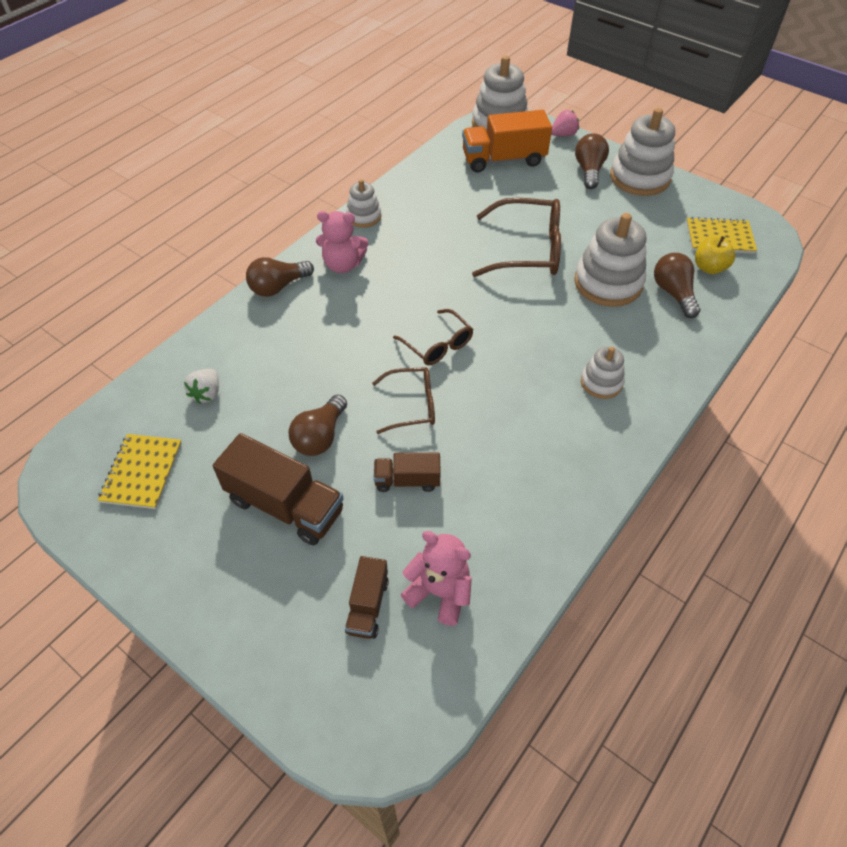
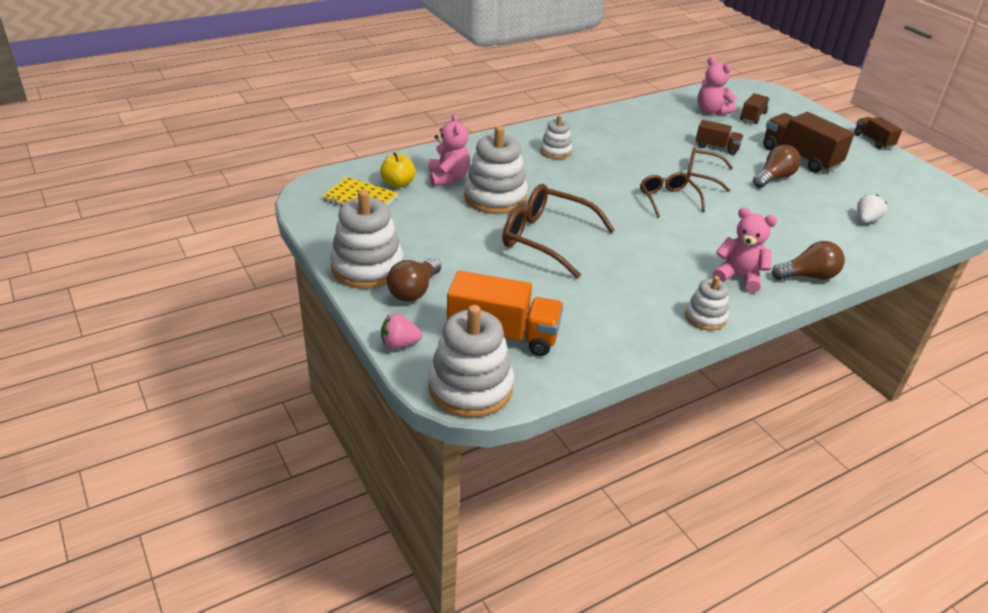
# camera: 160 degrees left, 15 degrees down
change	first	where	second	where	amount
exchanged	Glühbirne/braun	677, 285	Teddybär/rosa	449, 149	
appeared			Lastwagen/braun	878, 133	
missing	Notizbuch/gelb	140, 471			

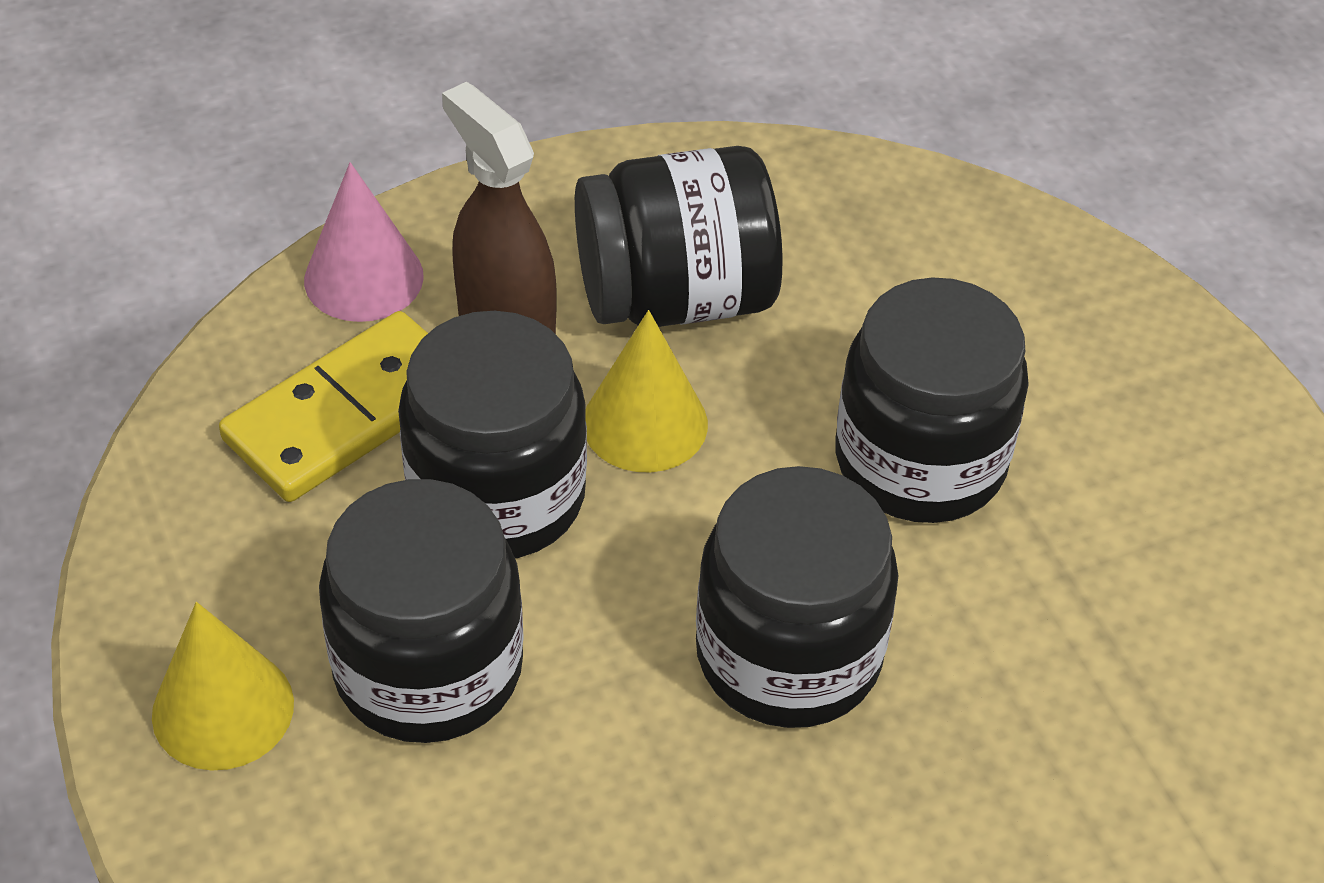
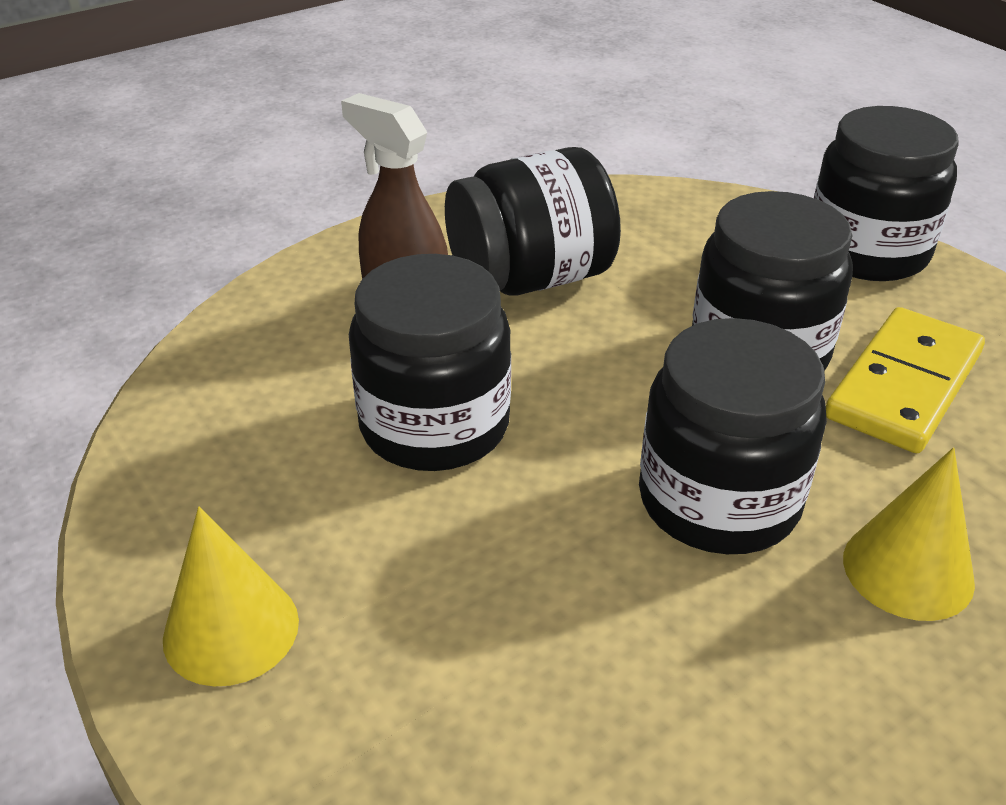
# camera: 10 degrees left, 10 degrees down
change	first	where	second	where	amount
relocated	Einmachglas/schwarz	421, 611		886, 193	
relocated	Dominostein/gelb	323, 406		905, 380	
relocated	Kegel/gelb	647, 391		909, 534	
missing	Kegel/rosa	364, 242			

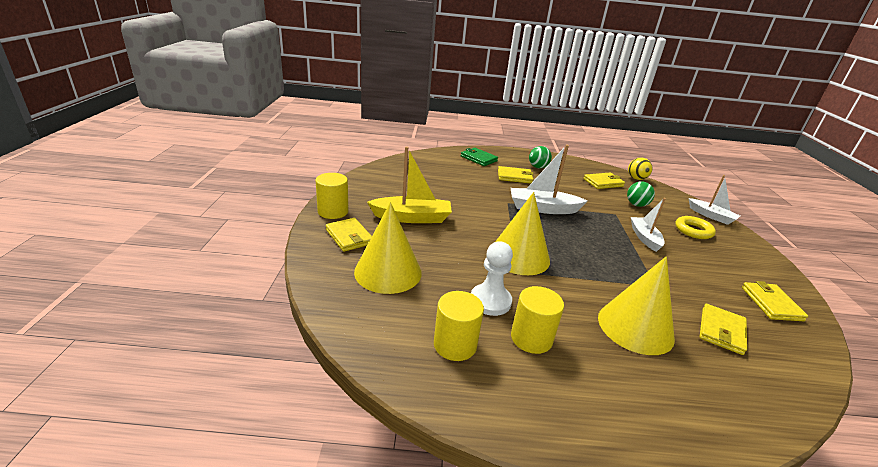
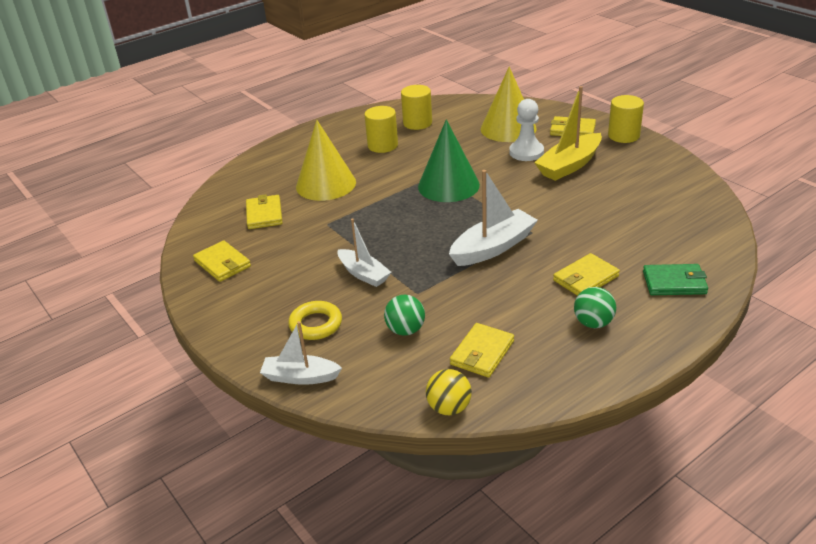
# camera: 145 degrees right, 5 degrees up
change	first	where	second	where	amount
colour	Kegel/gelb	522, 233	Kegel/grün	449, 160	
relocated	Bauer/weiß	492, 278		526, 130	

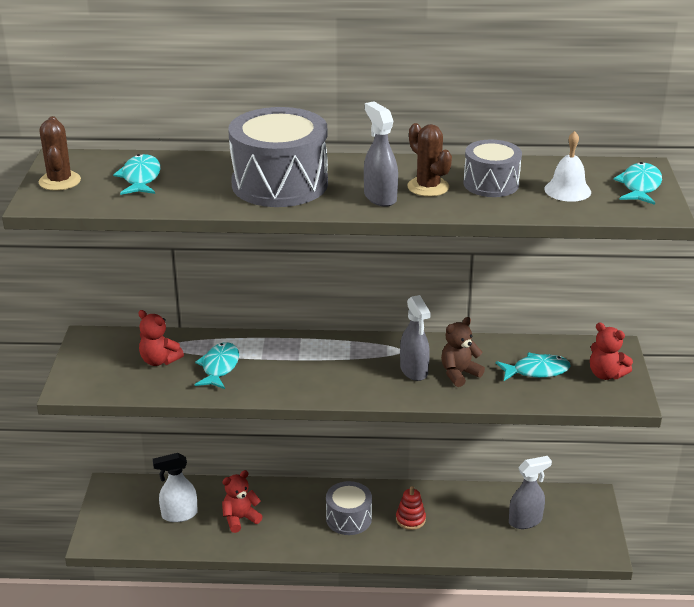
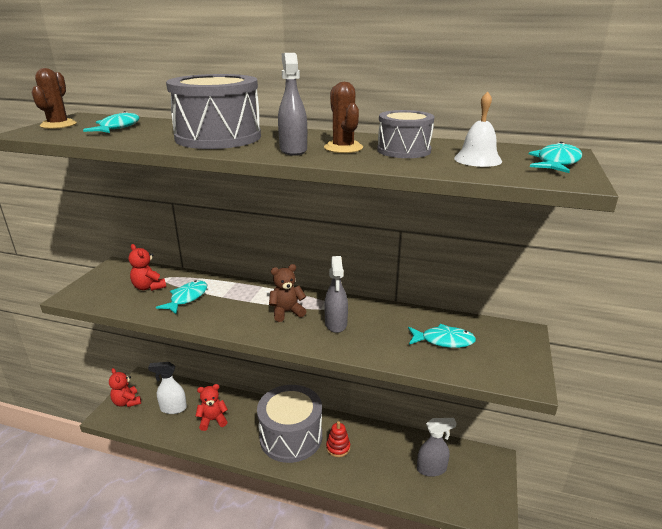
# camera: 15 degrees right, 5 degrees down
change	first	where	second	where	amount
relocated	Teddybär/rot	611, 351		125, 387	
size	Trommel/grau	349, 508		289, 424	x1.73
relocated	Teddybär/braun	463, 352		287, 293	

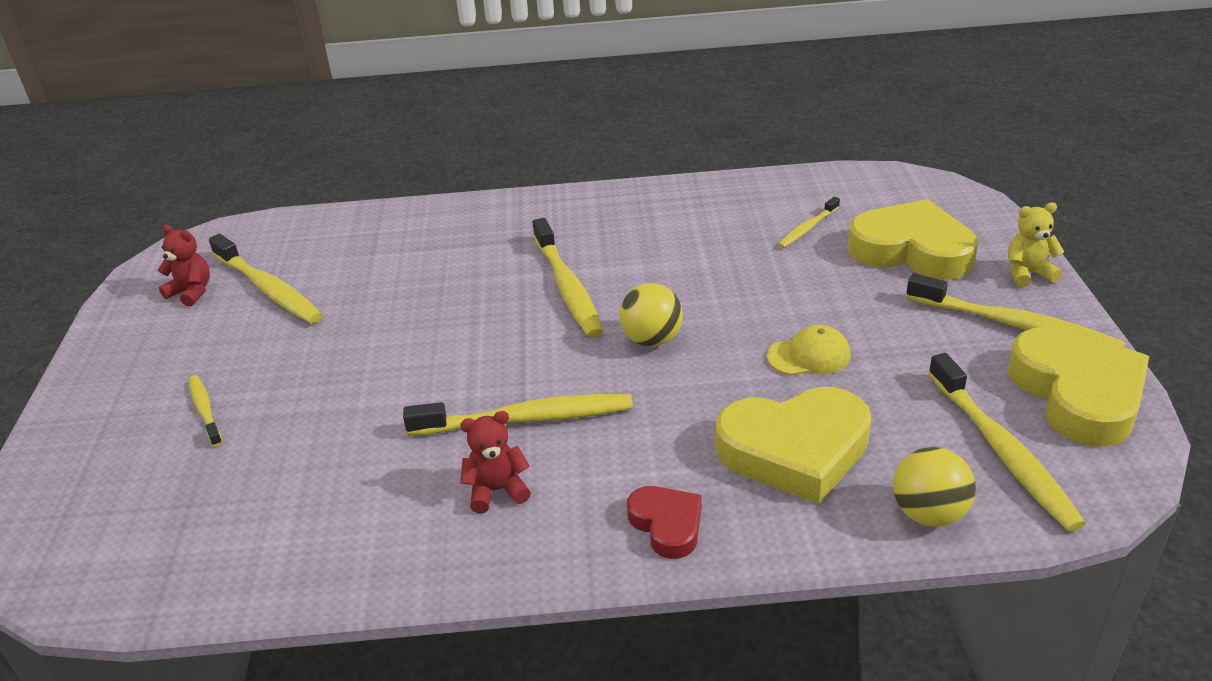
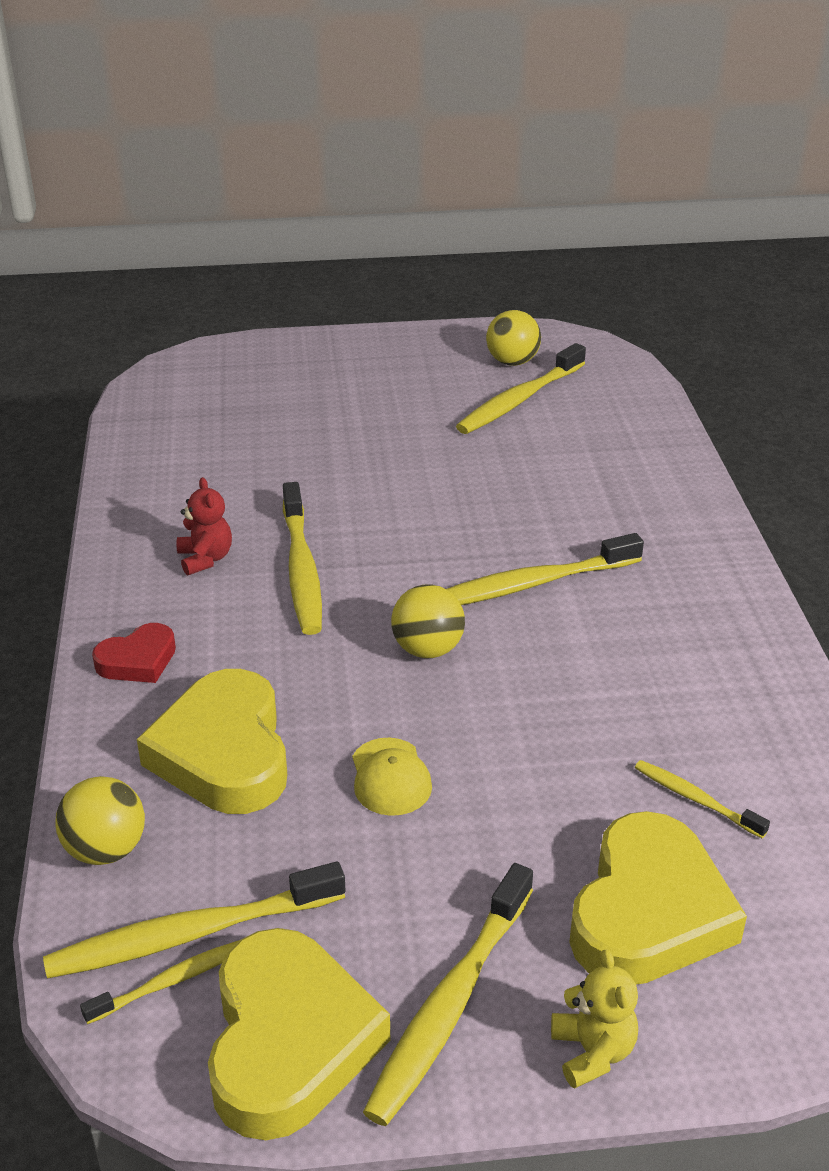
# camera: 85 degrees right, 0 degrees up
change	first	where	second	where	amount
relocated	Zahnbürste/gelb	205, 411		159, 982	
spun	Herz/gelb	1078, 387		299, 1034	75 degrees counterclockwise
exchanged	Teddybär/rot	184, 265	Ball/gelb	513, 338	

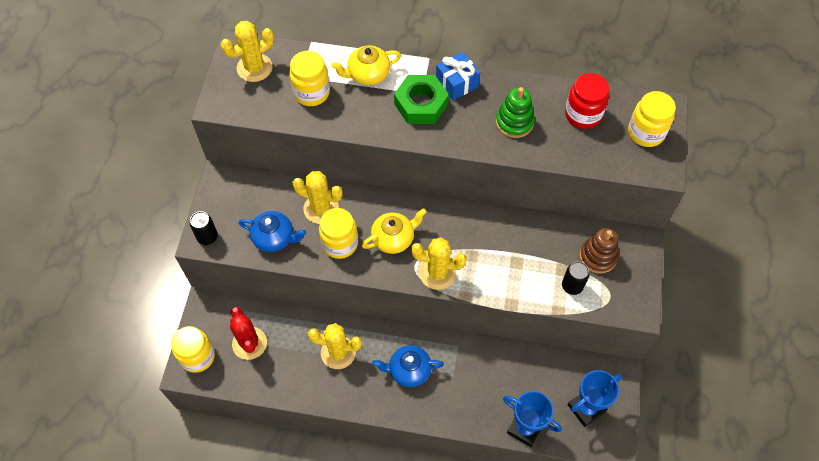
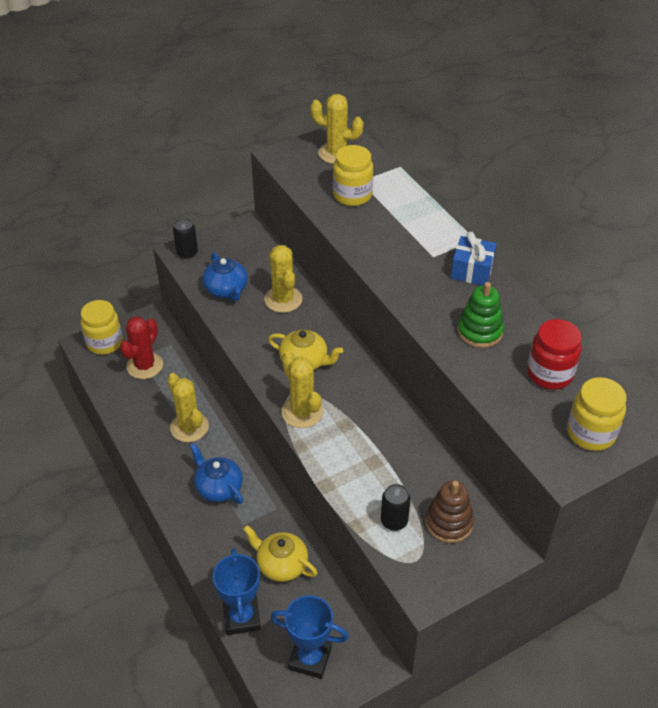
# camera: 50 degrees right, 15 degrees down
change	first	where	second	where	amount
relocated	Teekanne/gelb	366, 65		280, 553	
missing	Einmachglas/gelb	338, 233			
missing	Sechskantmutter/grün	421, 99			

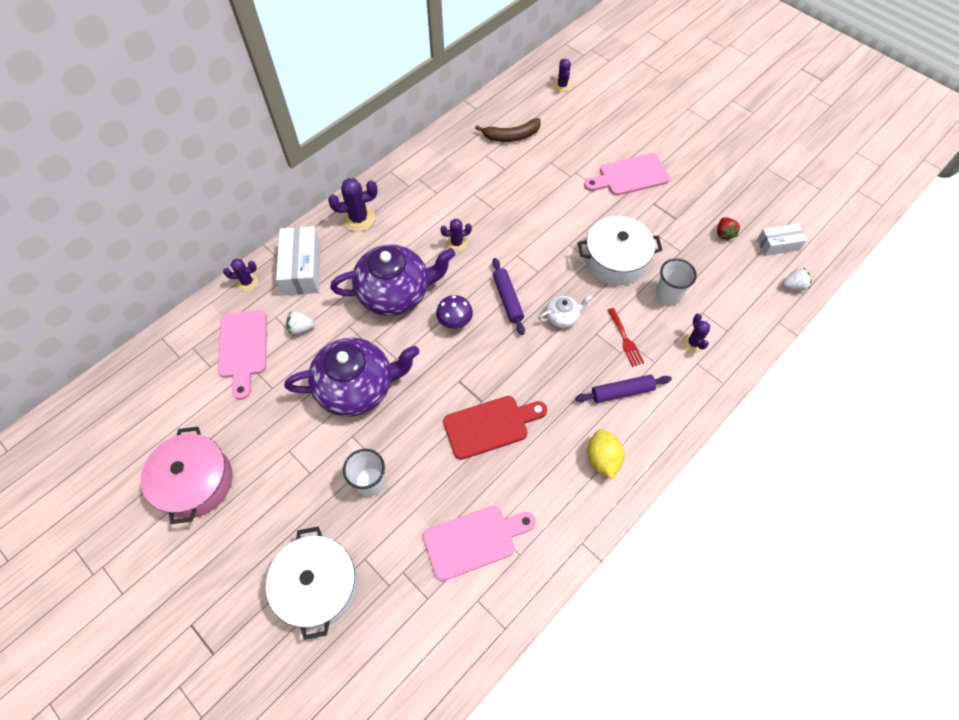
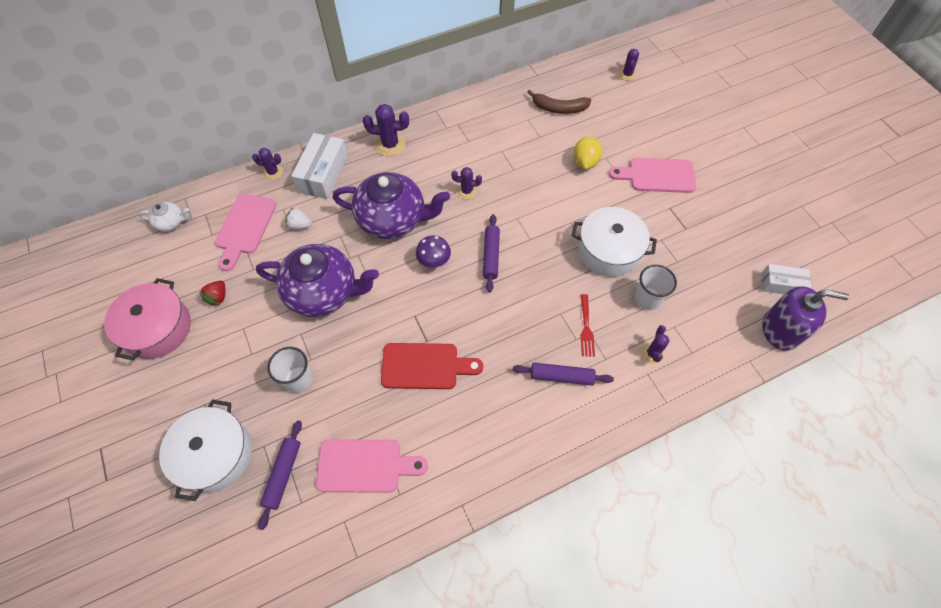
# camera: 20 degrees right, 0 degrees up
change	first	where	second	where	amount
relocated	Teekanne/weiß	565, 311		164, 217	
relocated	Erdbeere/rot	729, 229		212, 293	
appeared			Nudelholz/lila	280, 475	
relocated	Zitrone/gelb	605, 454		587, 152	
exchanged	Erdbeere/weiß	797, 279	Seifenspender/lila	805, 318	

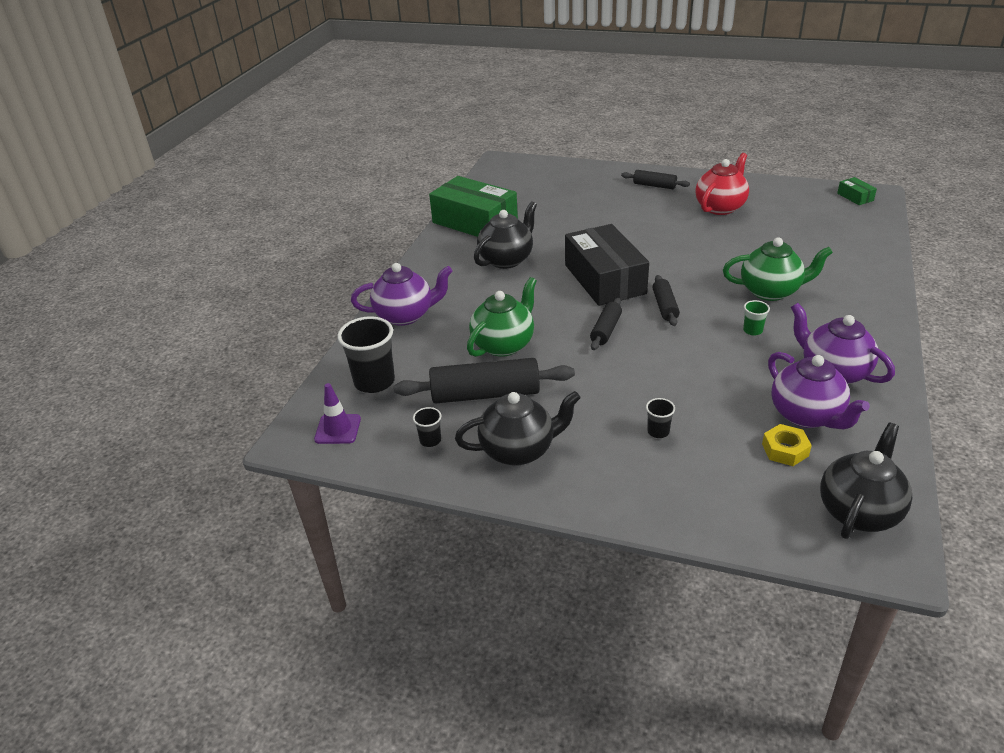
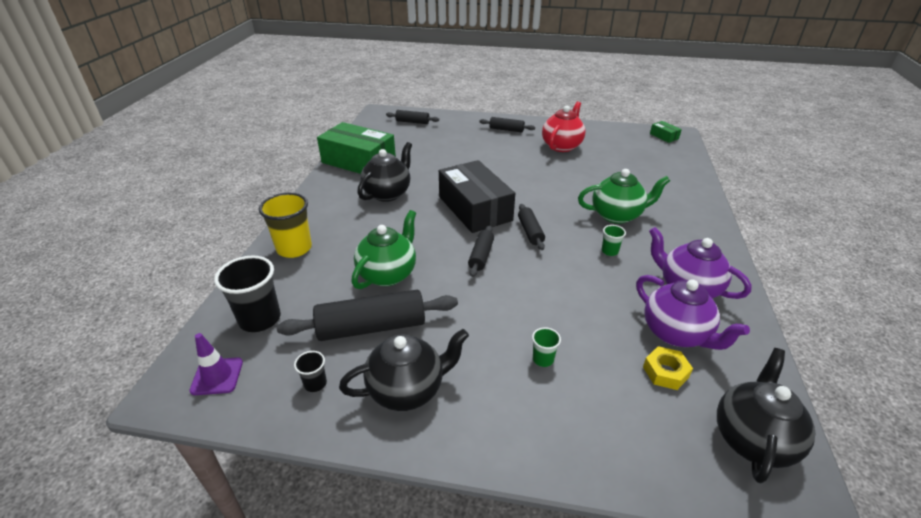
# camera: 10 degrees left, 0 degrees up
change	first	where	second	where	amount
exchanged	Teekanne/lila	402, 294	Becher/gelb	285, 225	
appeared			Nudelholz/schwarz	412, 117	
colour	Becher/schwarz	660, 418	Becher/grün	546, 347	

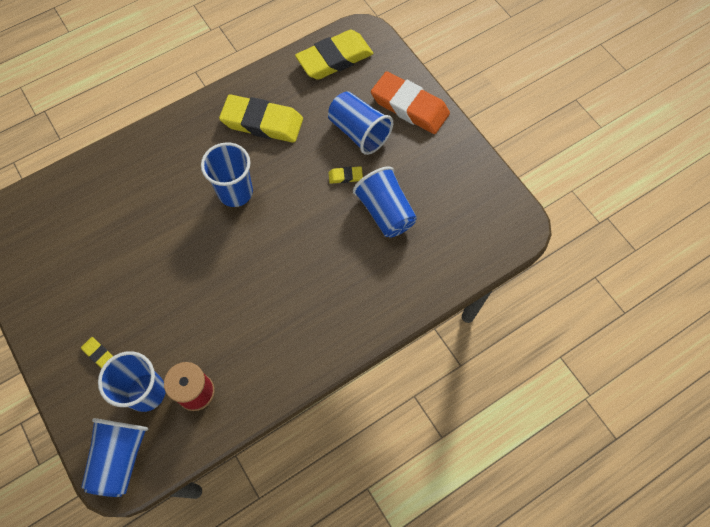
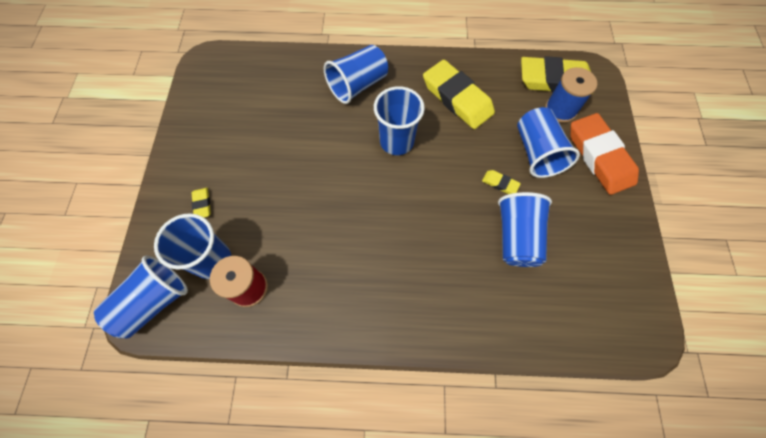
# camera: 35 degrees right, 0 degrees up
change	first	where	second	where	amount
appeared			Becher/blau	356, 74	
appeared			Garnrolle/blau	571, 95	

